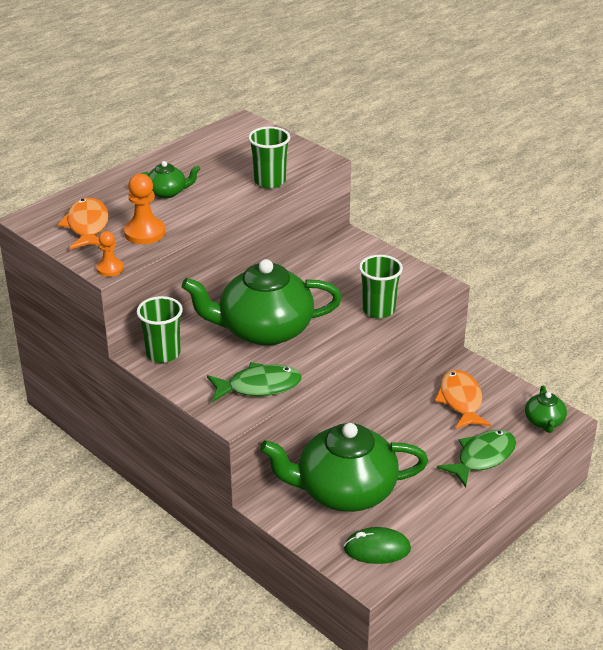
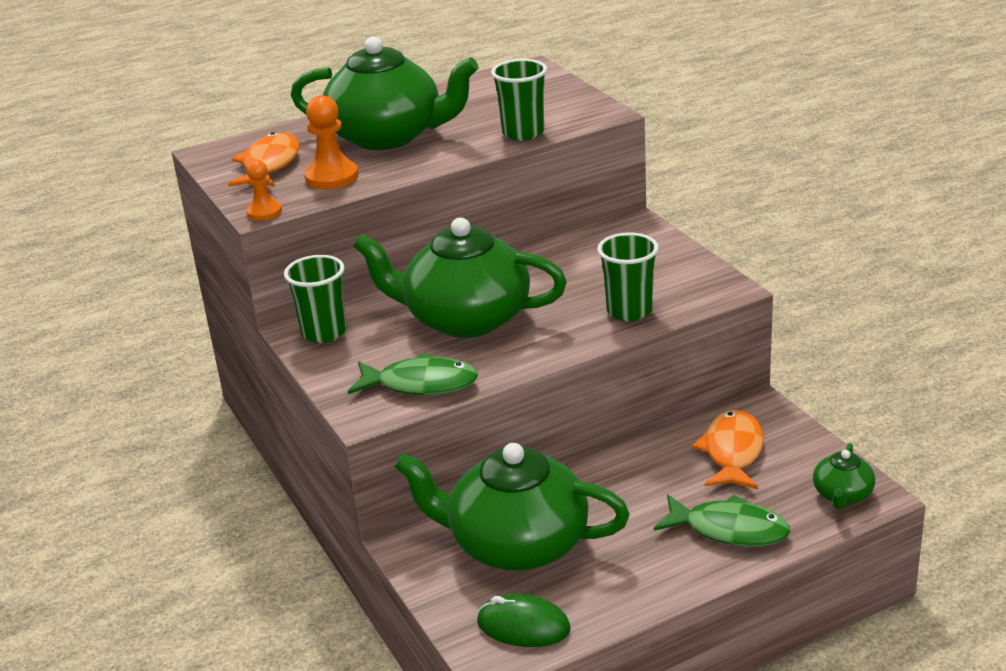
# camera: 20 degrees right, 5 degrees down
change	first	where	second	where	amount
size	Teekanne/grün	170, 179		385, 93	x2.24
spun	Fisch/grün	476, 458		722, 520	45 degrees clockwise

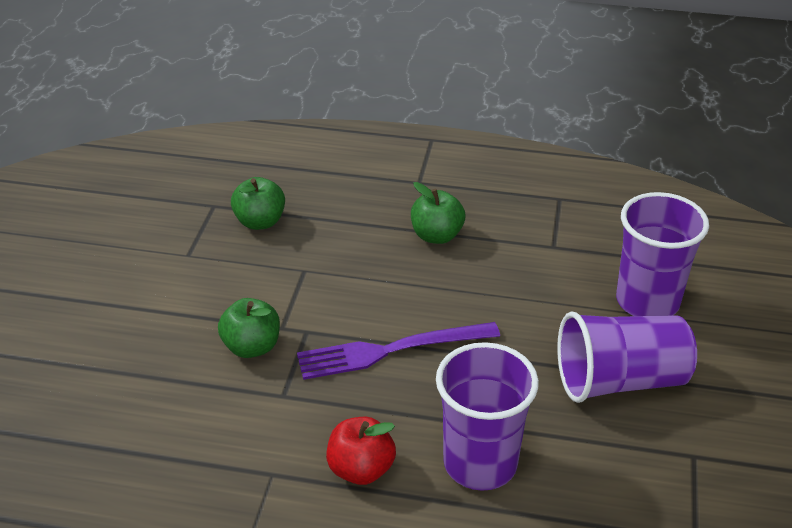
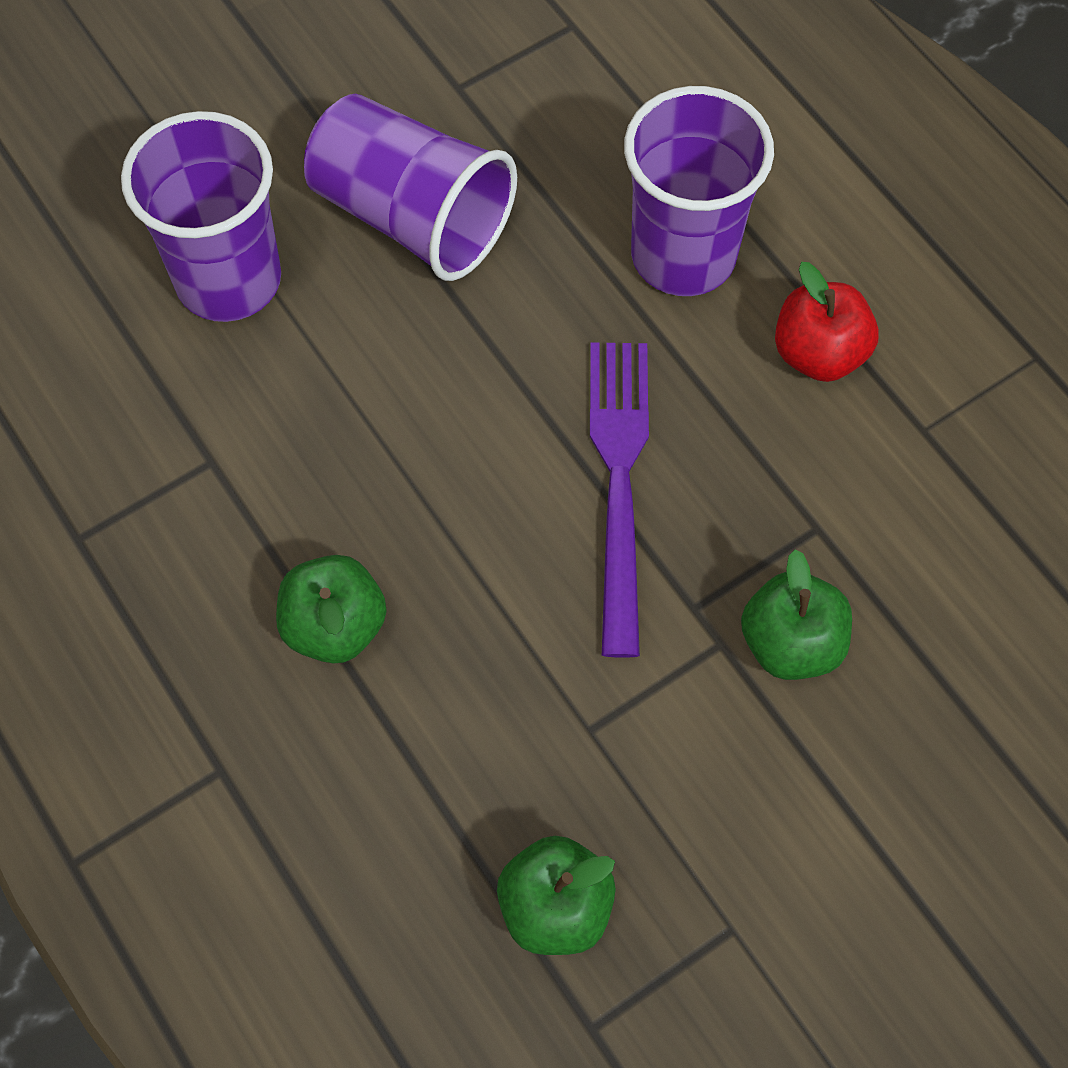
# camera: 135 degrees left, 25 degrees up
change	first	where	second	where	amount
spun	Gabel/lila	398, 351		619, 500	120 degrees counterclockwise

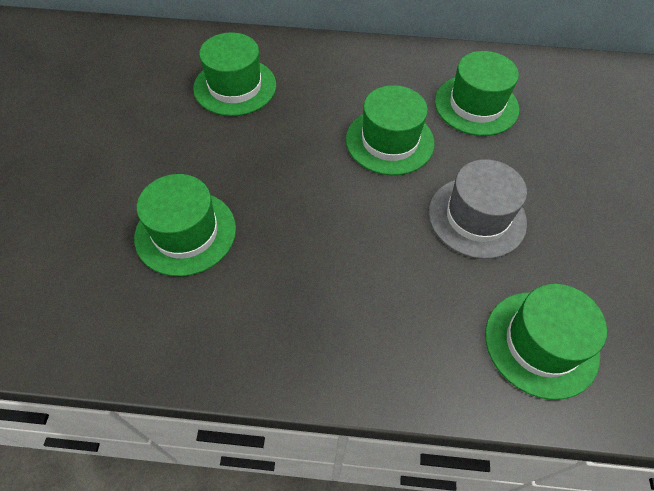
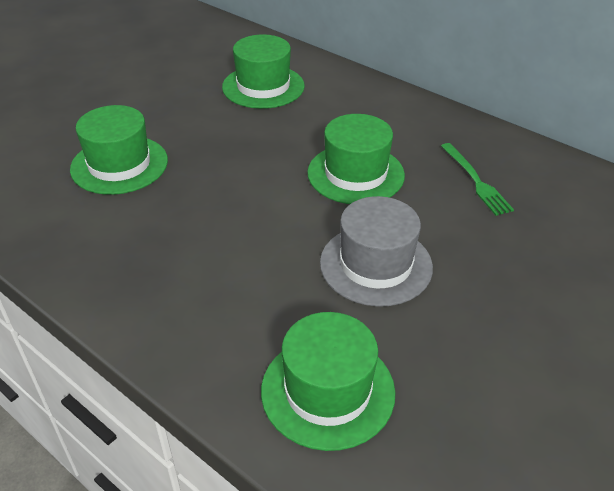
# camera: 35 degrees right, 15 degrees down
change	first	where	second	where	amount
exchanged	Hut/grün	477, 93	Gabel/grün	477, 179	

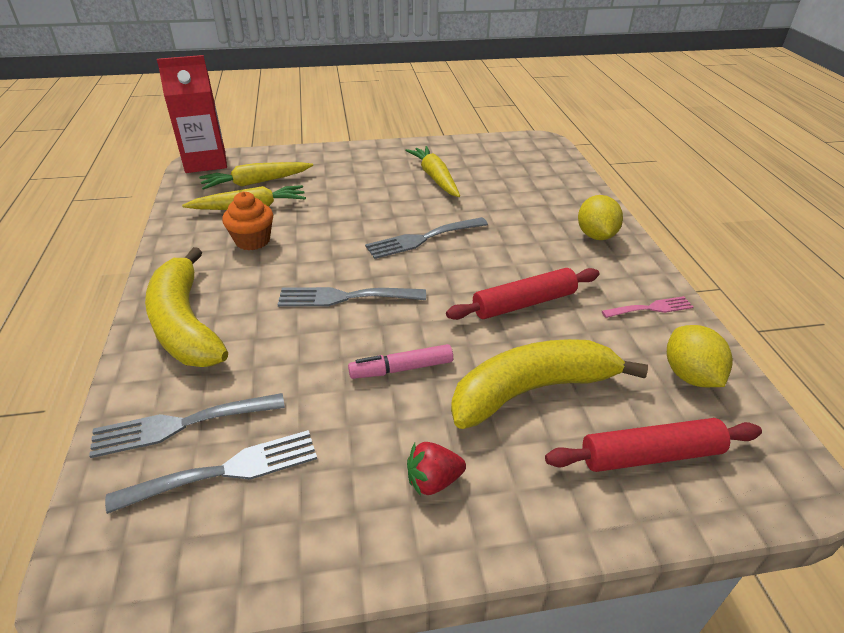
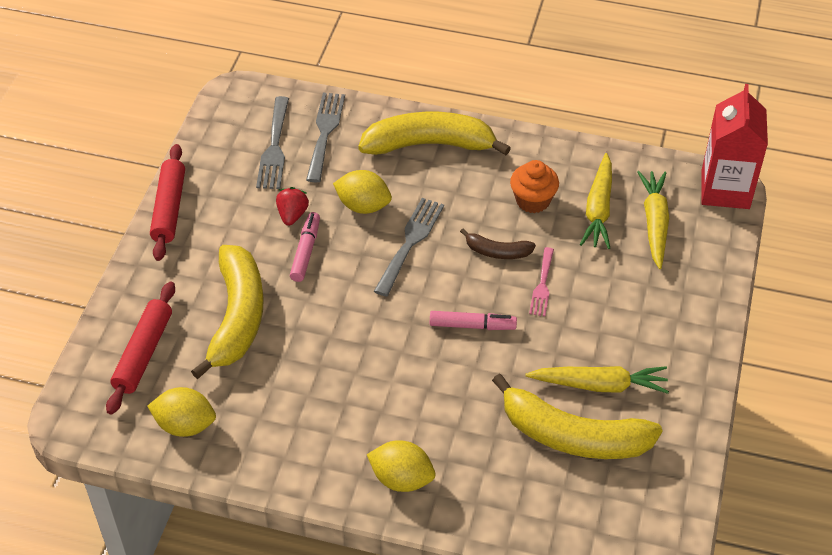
# camera: 115 degrees right, 10 degrees up
change	first	where	second	where	amount
relocated	Nudelholz/rot	522, 294		167, 202	
relocated	Erdbeere/rot	436, 469		292, 206	
appeared			Zitrone/gelb	362, 192	
exchanged	Gabel/grau	426, 238	Filzstift/rosa	473, 320	
appeared			Banane/braun	498, 244	
appeared			Banane/gelb	577, 416	
relocated	Gabel/rosa	647, 307		541, 281	

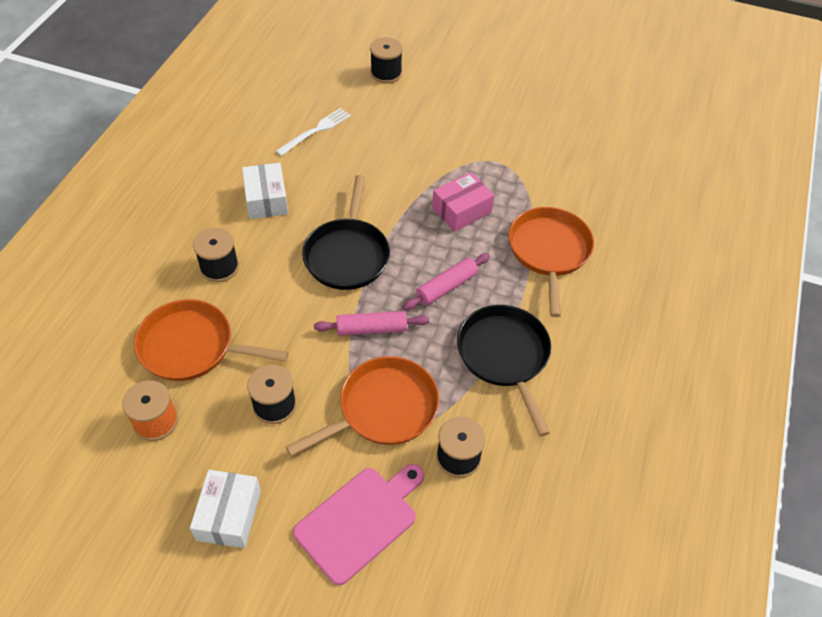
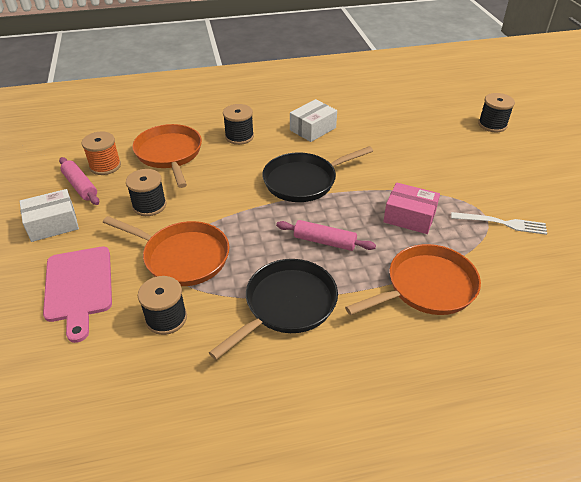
# camera: 60 degrees right, 10 degrees down
change	first	where	second	where	amount
spun	Schneidebrett/rosa	358, 524		77, 295	60 degrees clockwise
relocated	Nudelholz/rosa	371, 323		79, 181	
relocated	Gabel/weiß	313, 132		499, 223	

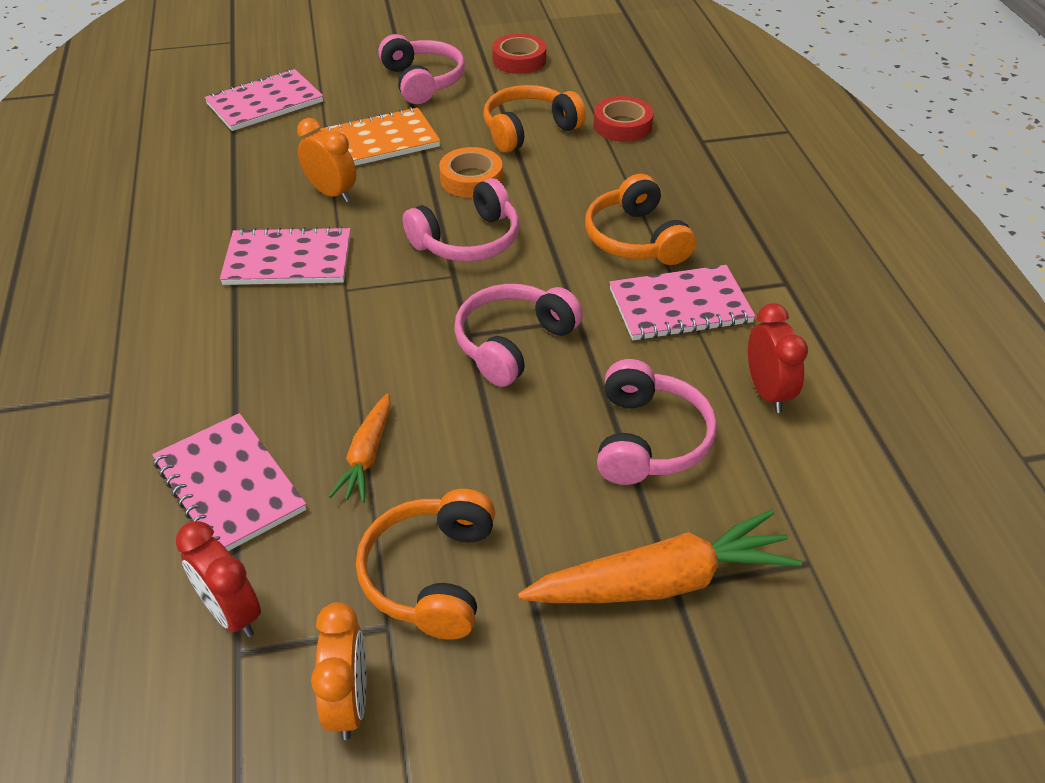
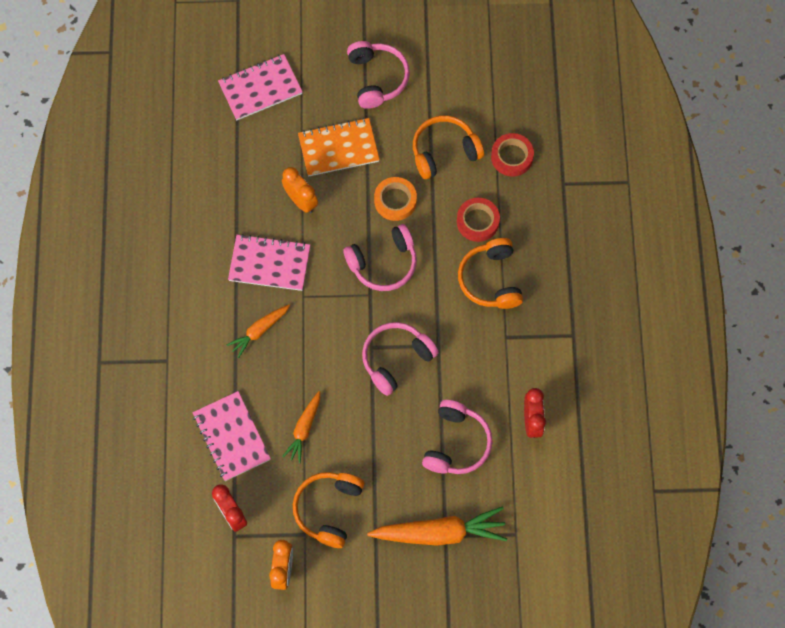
# camera: 10 degrees right, 25 degrees up
change	first	where	second	where	amount
appeared			Karotte/orange	258, 331	
relocated	Klebeband/rot	519, 54		478, 220	
missing	Notizbuch/rosa	682, 302			

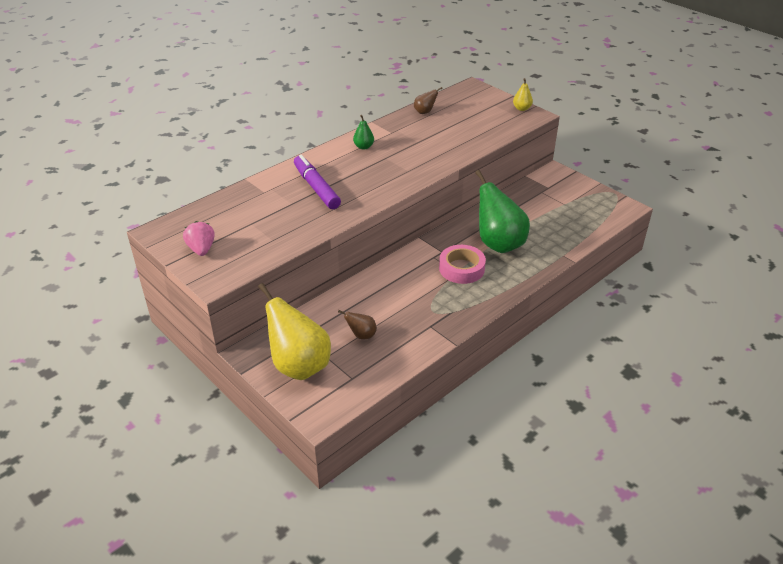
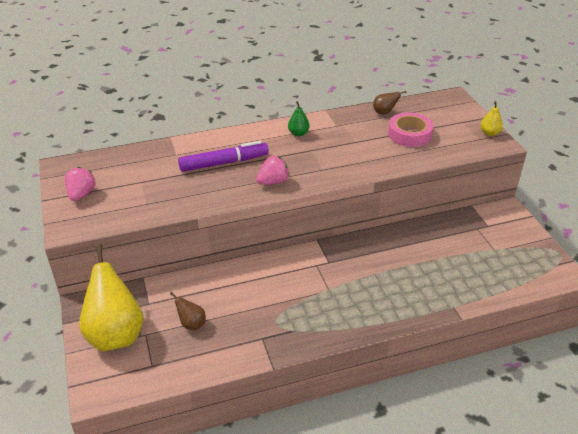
# camera: 25 degrees right, 0 degrees up
change	first	where	second	where	amount
spun	Filzstift/lila	317, 182		223, 156	75 degrees clockwise
appeared			Erdbeere/rosa	273, 170	
relocated	Klebeband/rosa	462, 264		410, 129	
missing	Birne/grün	502, 211			

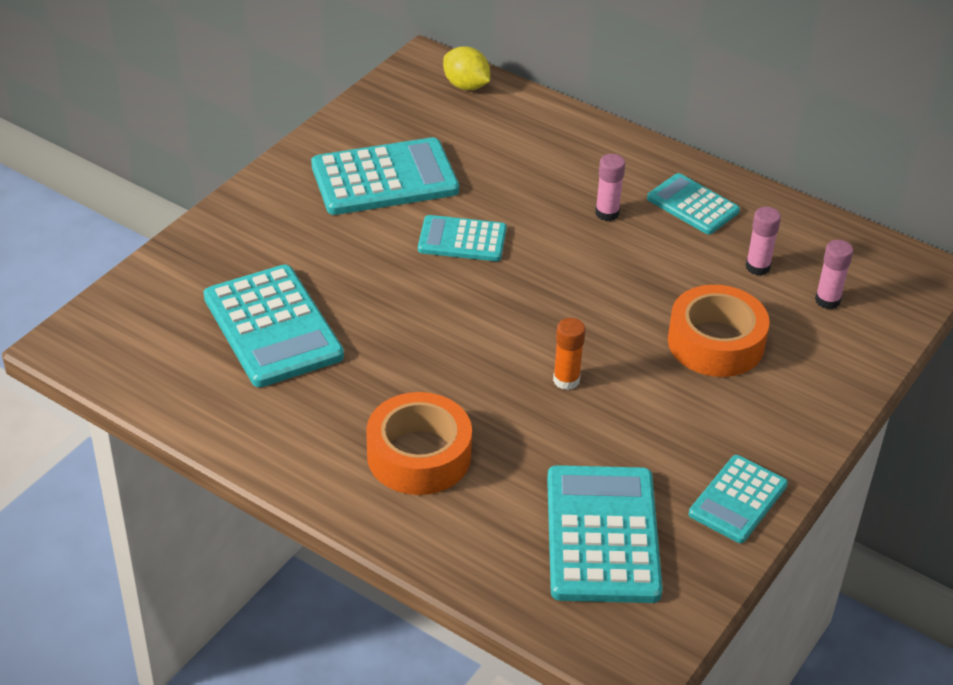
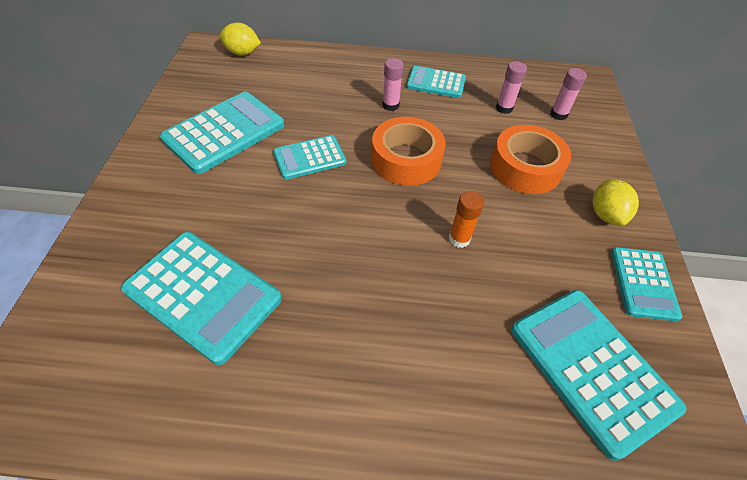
# camera: 30 degrees left, 10 degrees up
change	first	where	second	where	amount
relocated	Klebeband/orange	419, 443		408, 151	
appeared			Zitrone/gelb	615, 202	

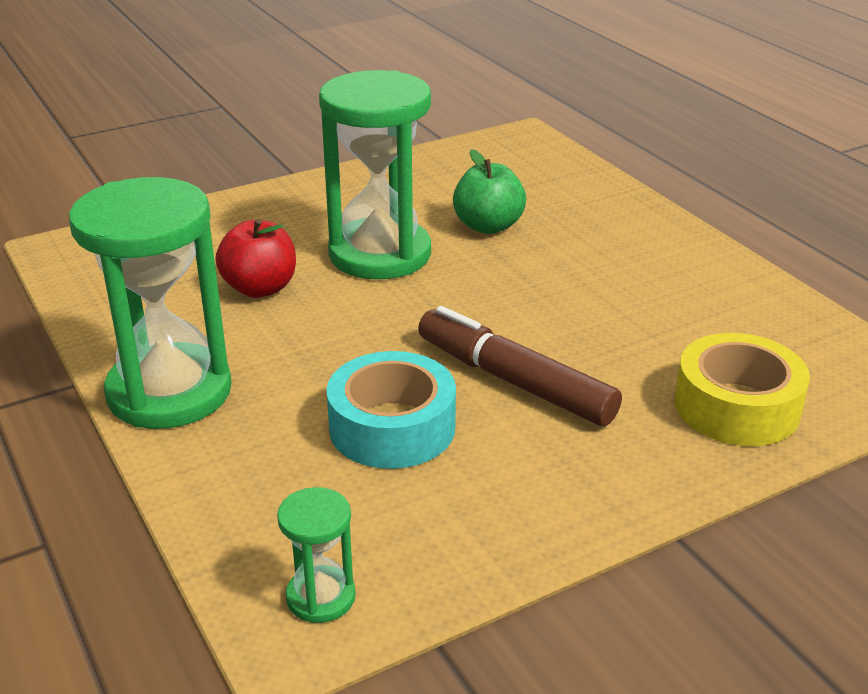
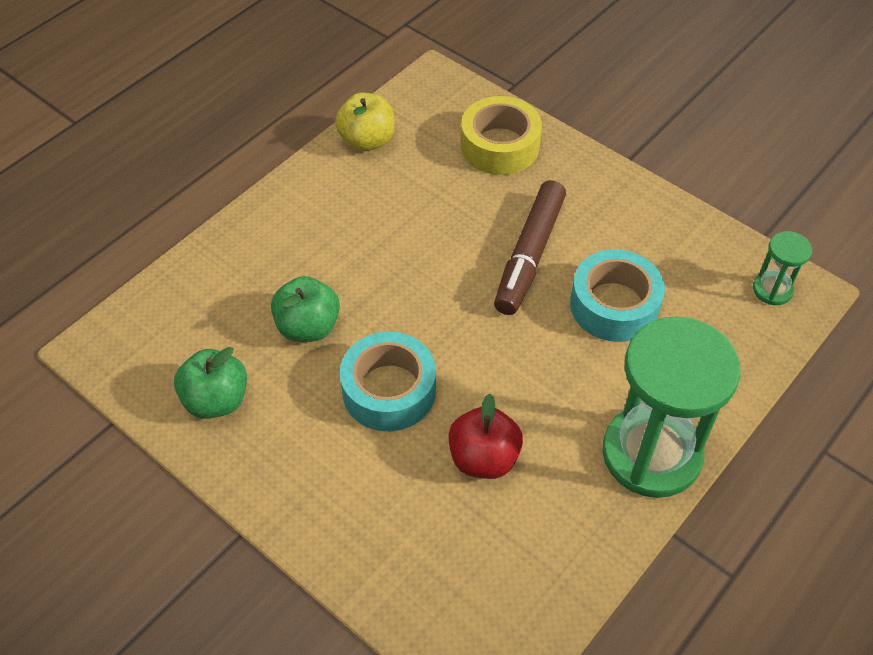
# camera: 110 degrees left, 20 degrees up
change	first	where	second	where	amount
appeared			Apfel/grün	210, 383	
appeared			Apfel/gelb	364, 121	
exchanged	Sanduhr/grün	375, 174	Klebeband/türkis	388, 381	

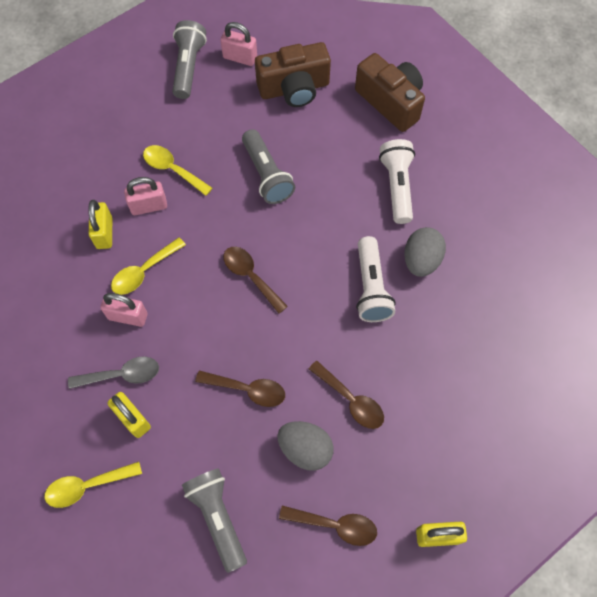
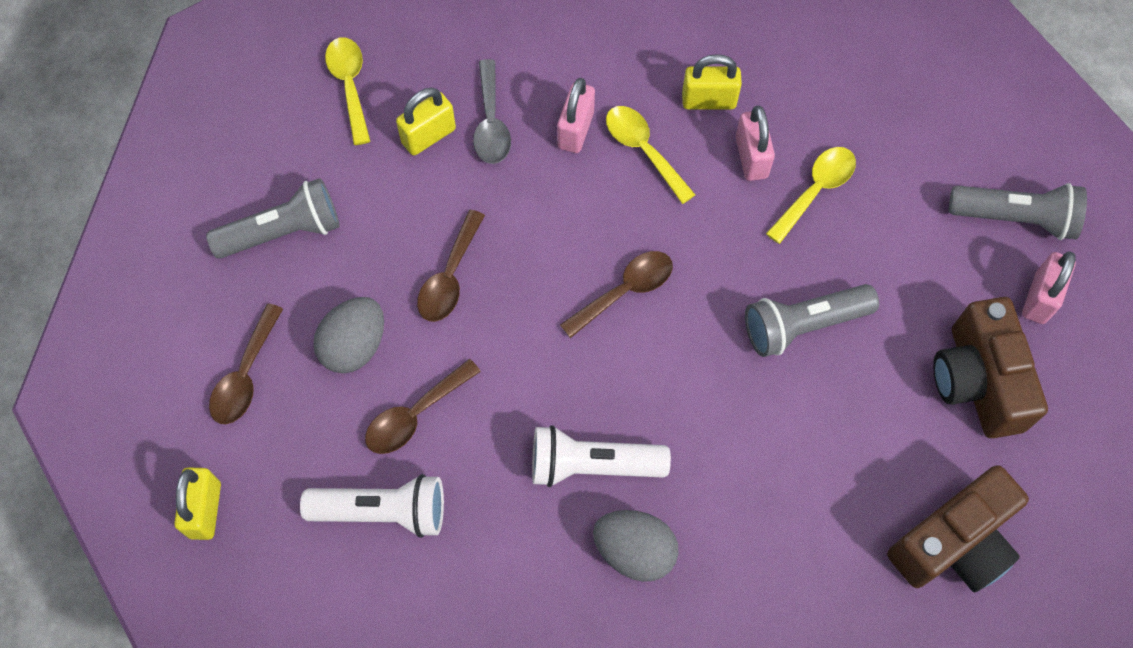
# camera: 95 degrees right, 0 degrees up
change	first	where	second	where	amount
relocated	Taschenlampe/weiß	397, 181		372, 506	

